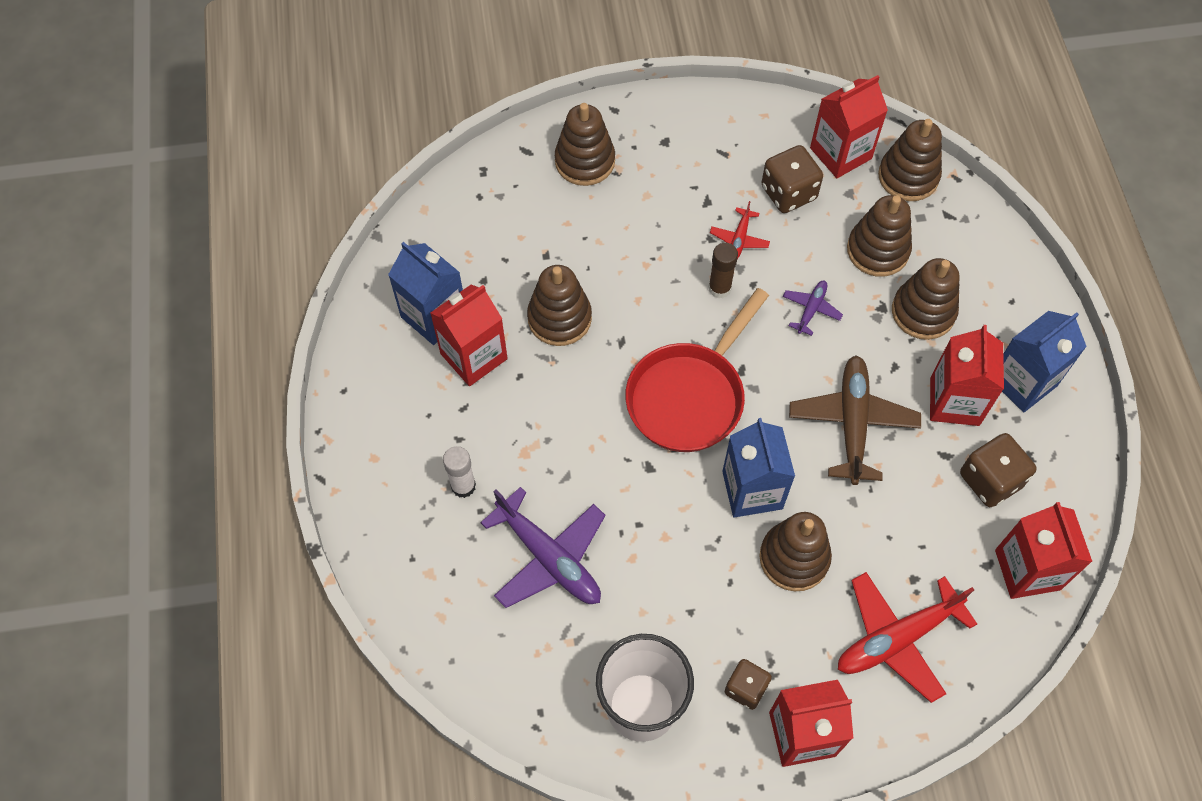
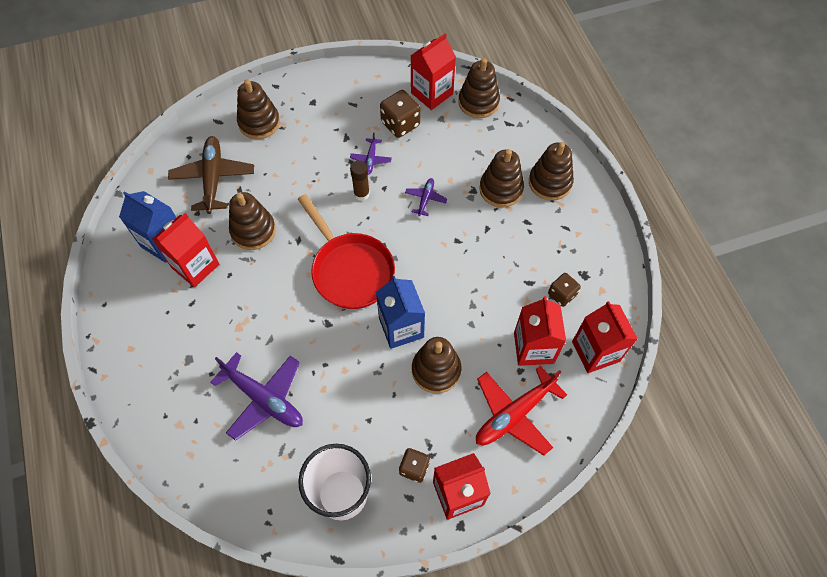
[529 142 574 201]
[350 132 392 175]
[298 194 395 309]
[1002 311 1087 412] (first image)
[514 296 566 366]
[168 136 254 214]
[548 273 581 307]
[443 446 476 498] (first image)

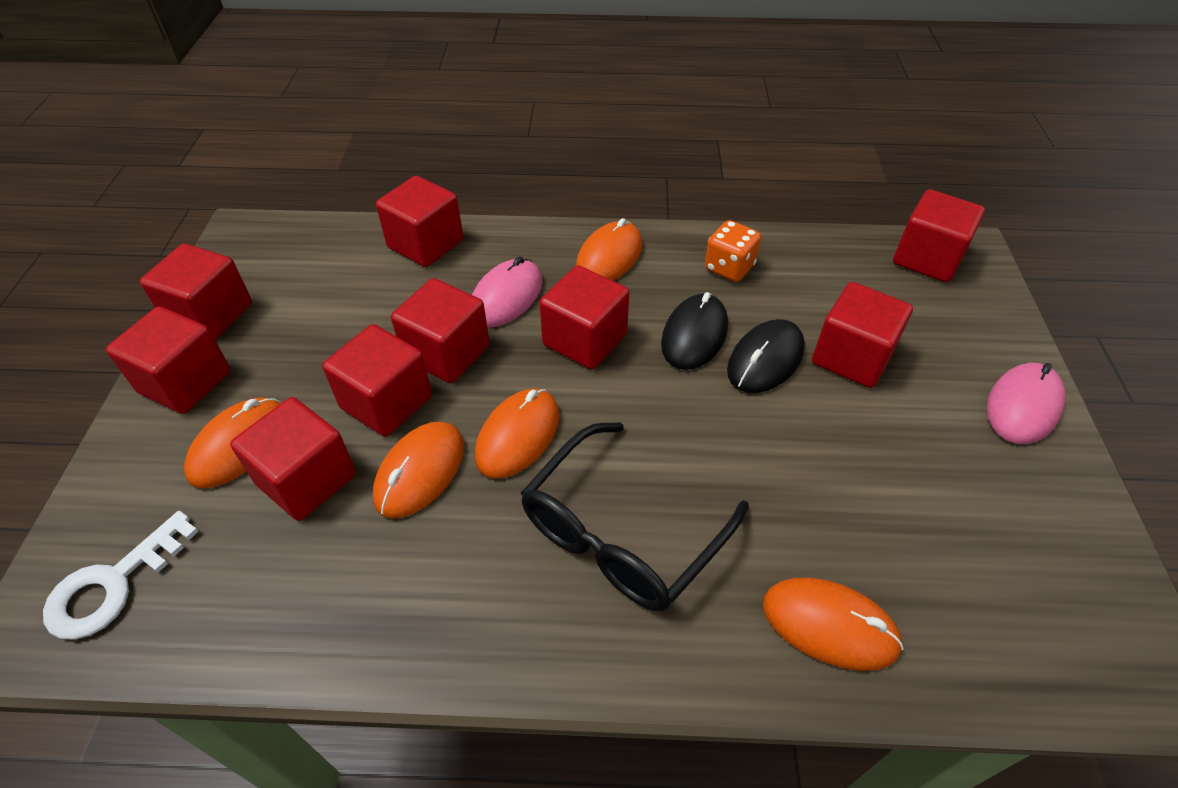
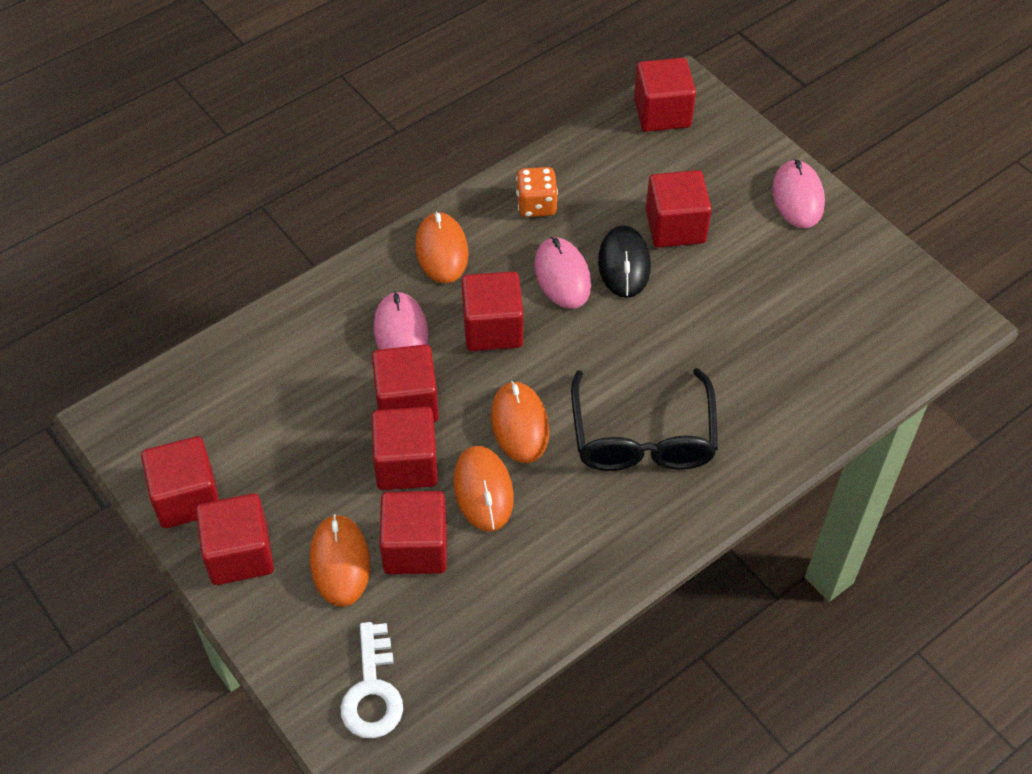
[376 176 463 267] (first image)
[534 237 591 309]
[763 578 904 671] (first image)

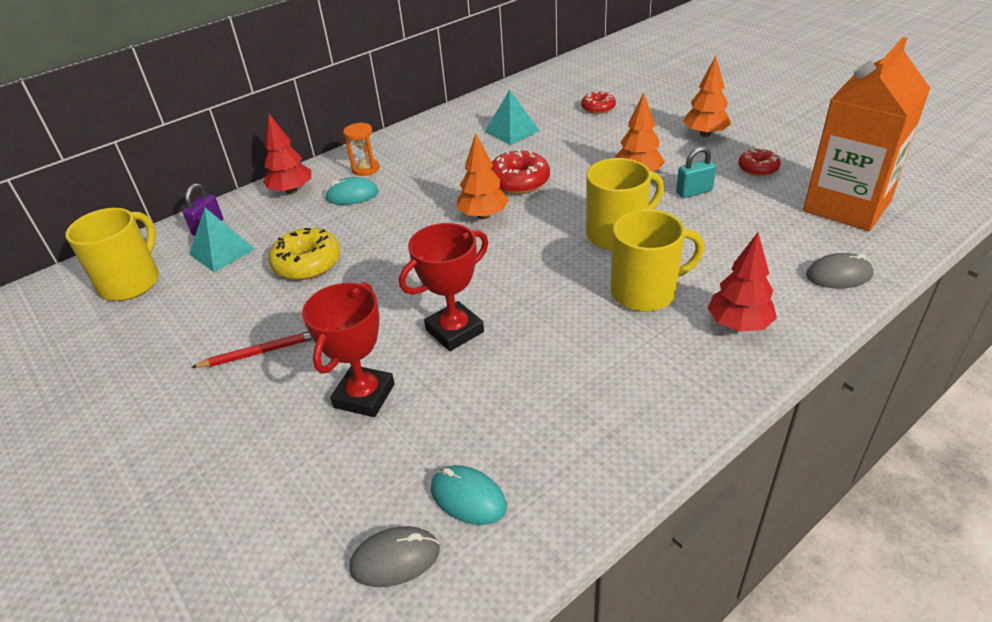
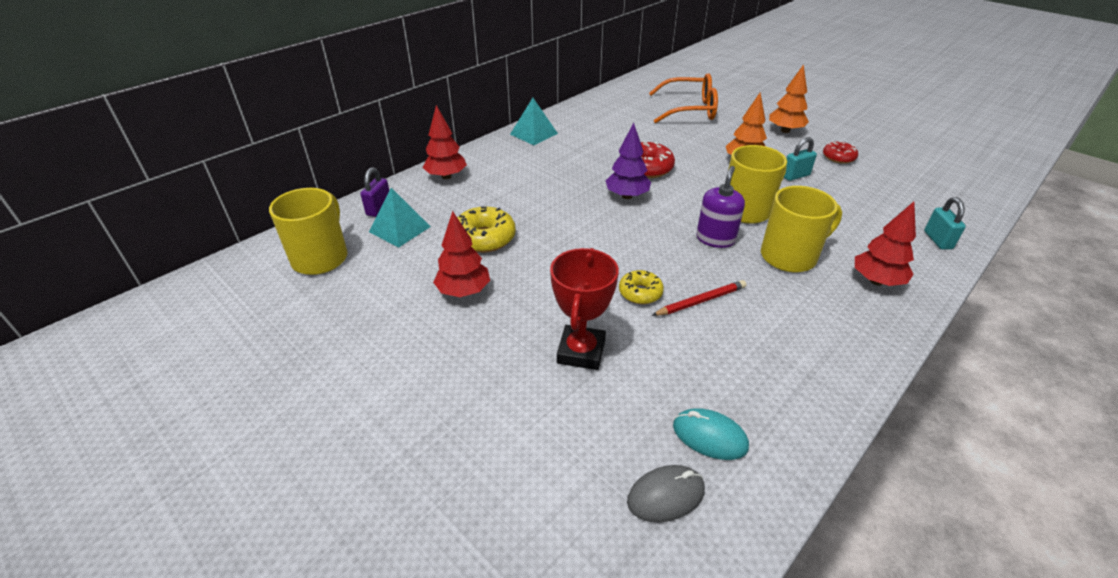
[803 37 930 231] (first image)
[510 98 558 145]
[649 73 718 123]
[343 122 379 176] (first image)
[606 123 651 199]
[325 177 379 205] (first image)
[619 270 664 304]
[924 197 966 250]
[651 280 746 316]
[696 166 745 248]
[433 211 490 297]

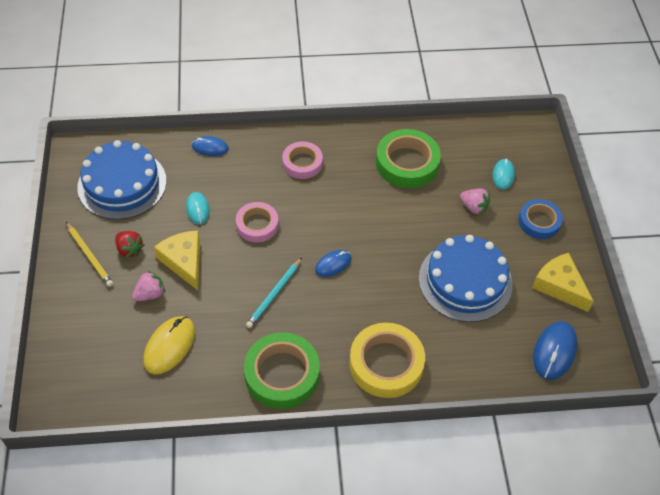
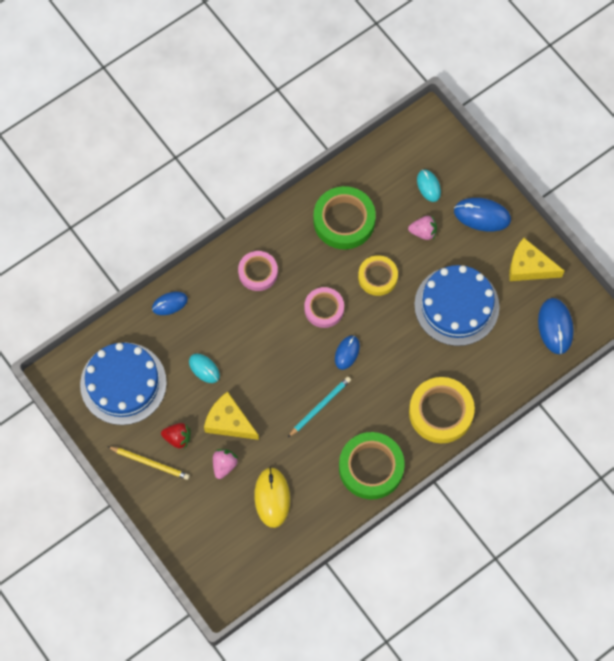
[454 198 511 232]
[304 287 344 328]
[288 377 351 437]
[358 255 398 296]

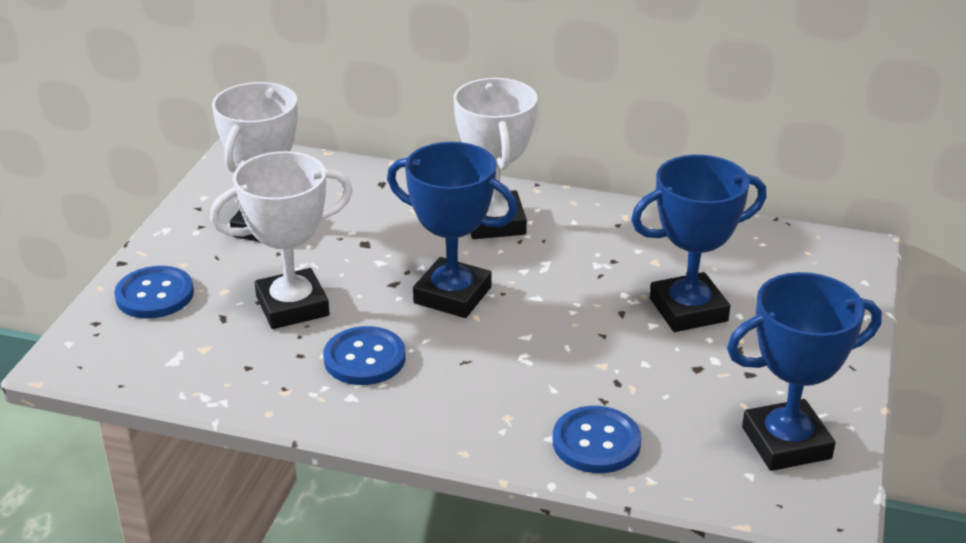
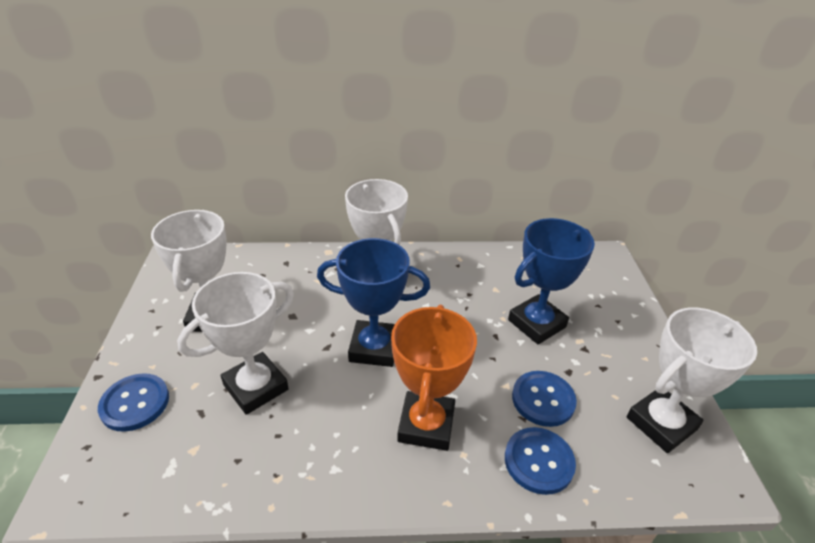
[627 308 757 453]
[512 371 577 427]
[391 305 477 451]

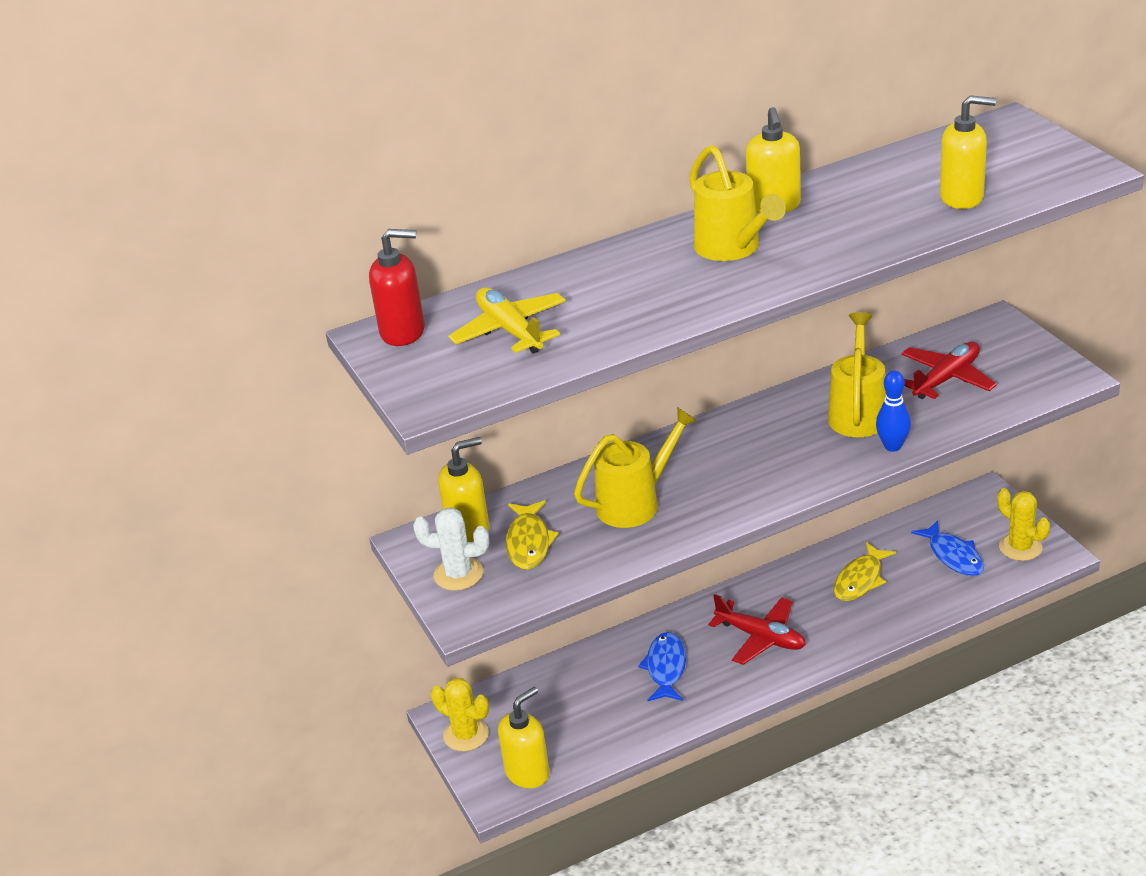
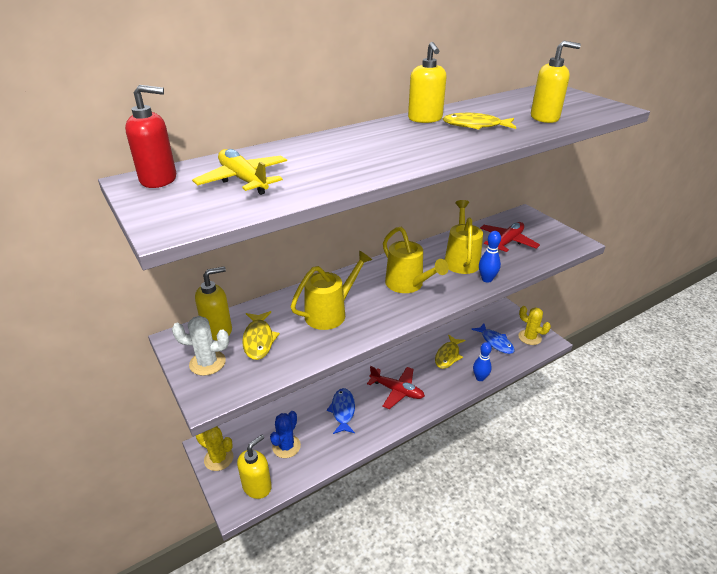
[383 227 449 293]
[442 113 516 130]
[473 342 492 381]
[270 411 301 458]

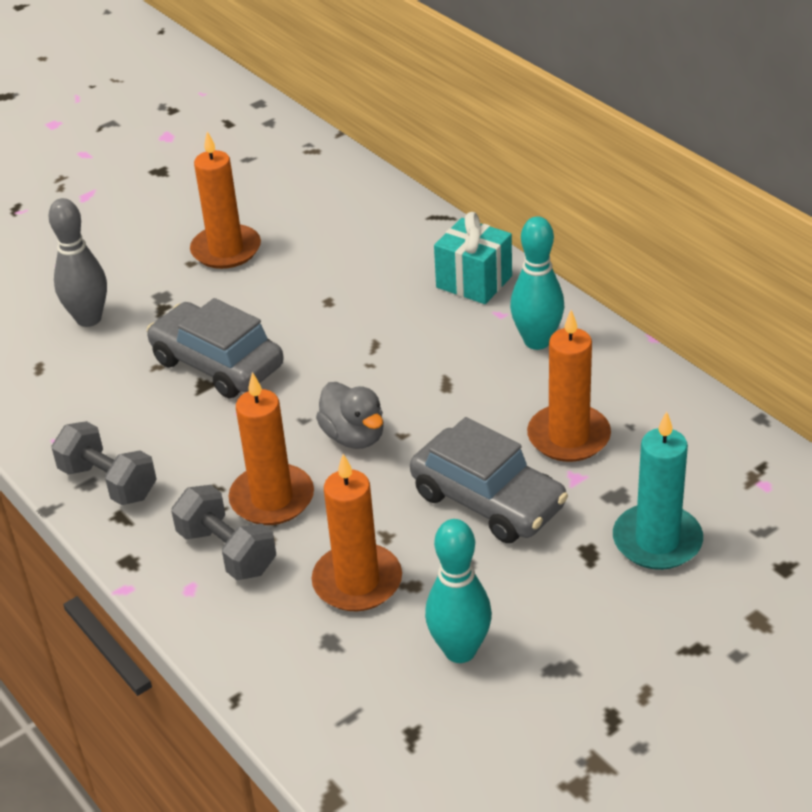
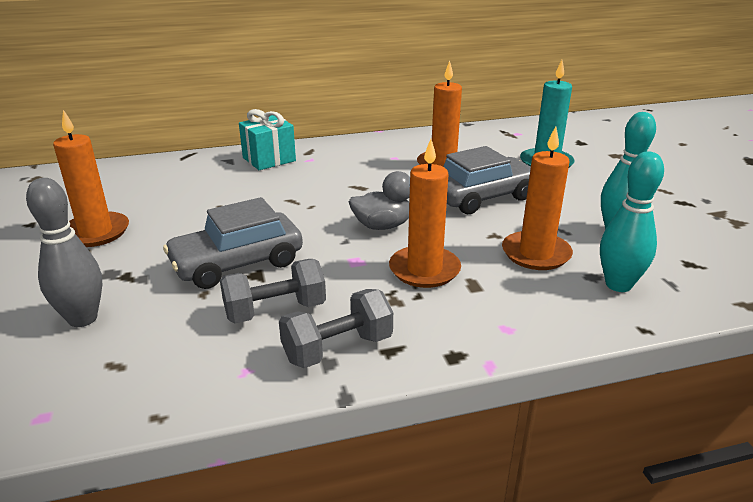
[600 152 664 292]
[220 259 326 324]

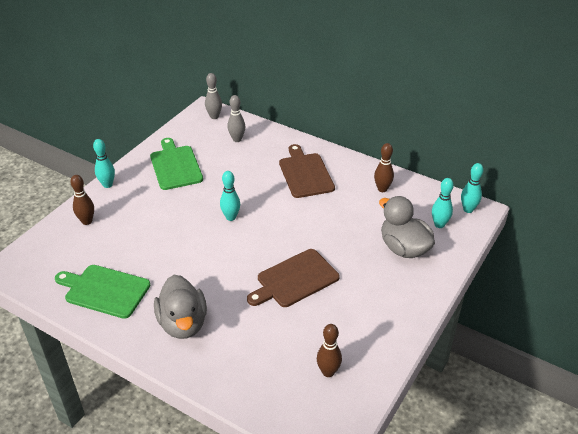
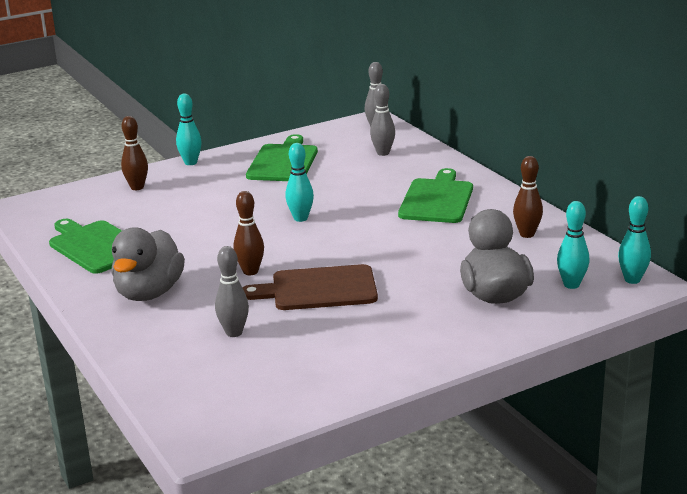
[398 168 473 223]
[233 191 264 275]
[215 246 249 337]

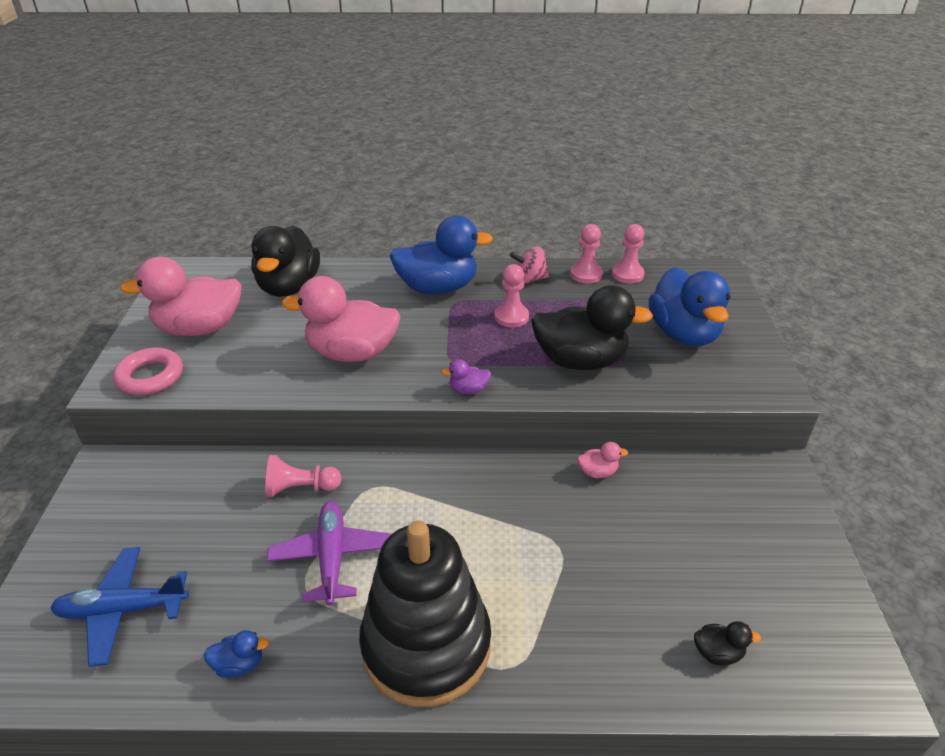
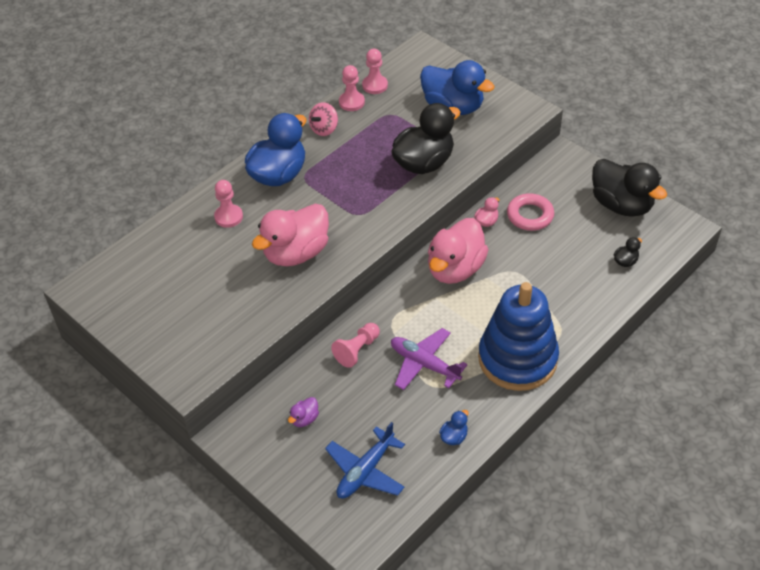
[592 159 667 217]
[428 218 489 284]
[214 180 243 228]
[507 193 554 231]
[288 397 319 427]
[478 282 559 391]

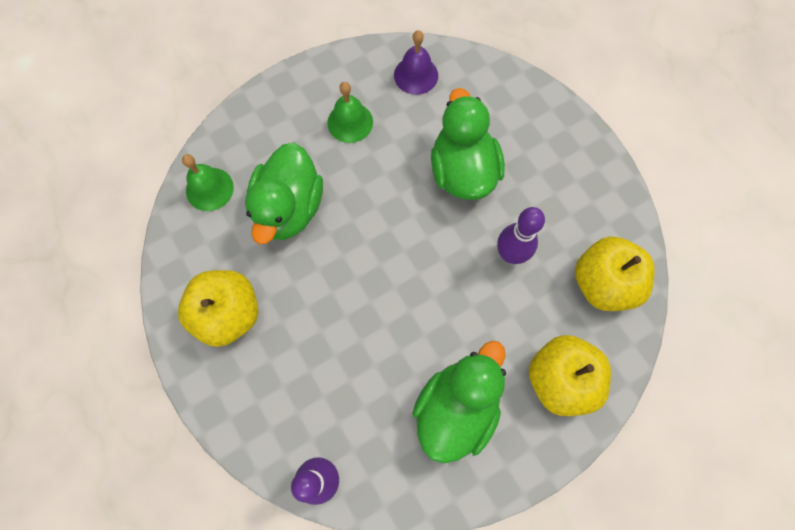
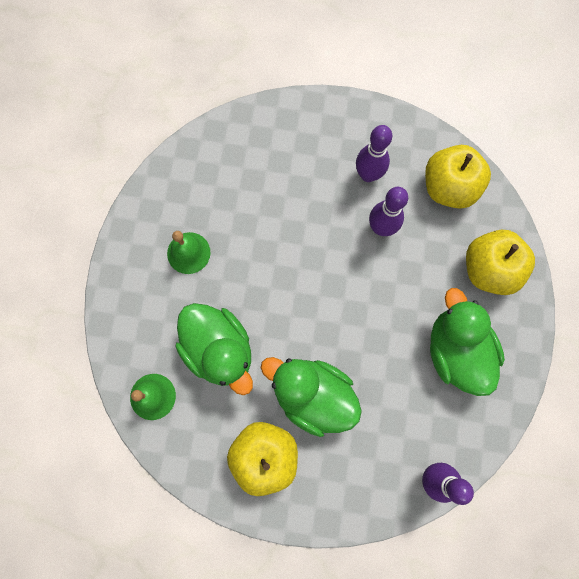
[394 30 438 95] (first image)
[261 357 362 437]
[356 125 392 182]

